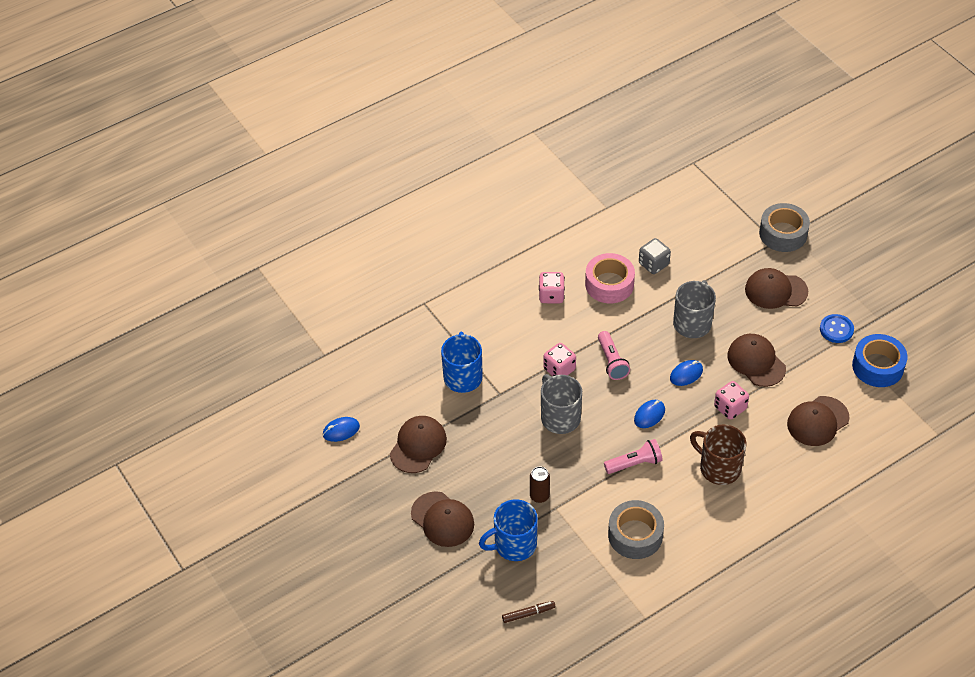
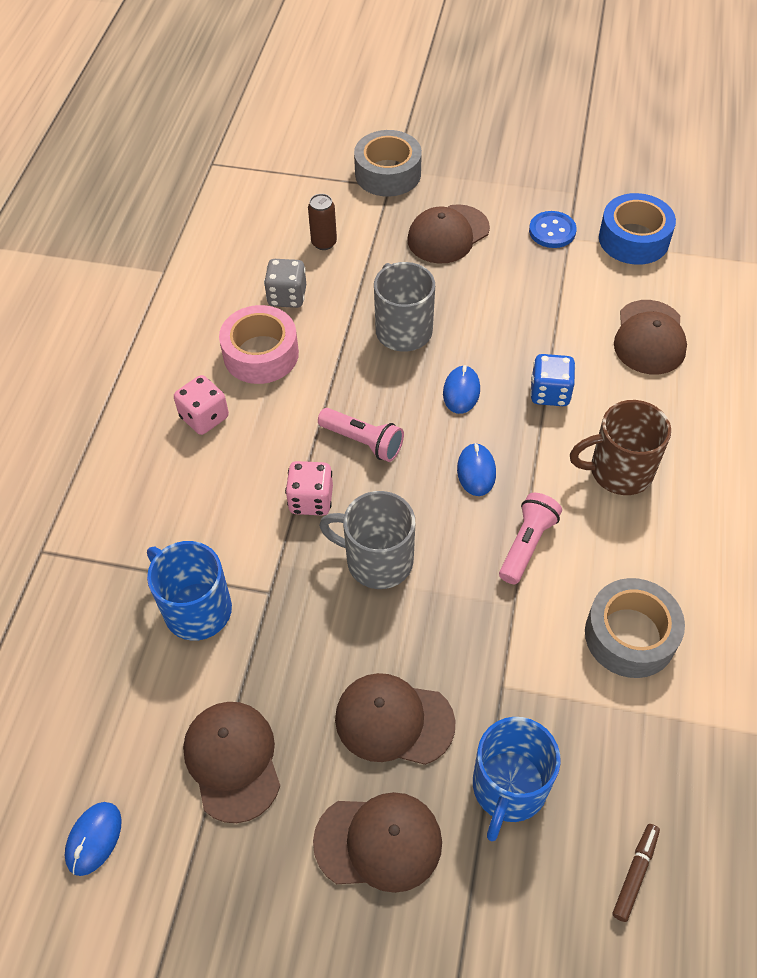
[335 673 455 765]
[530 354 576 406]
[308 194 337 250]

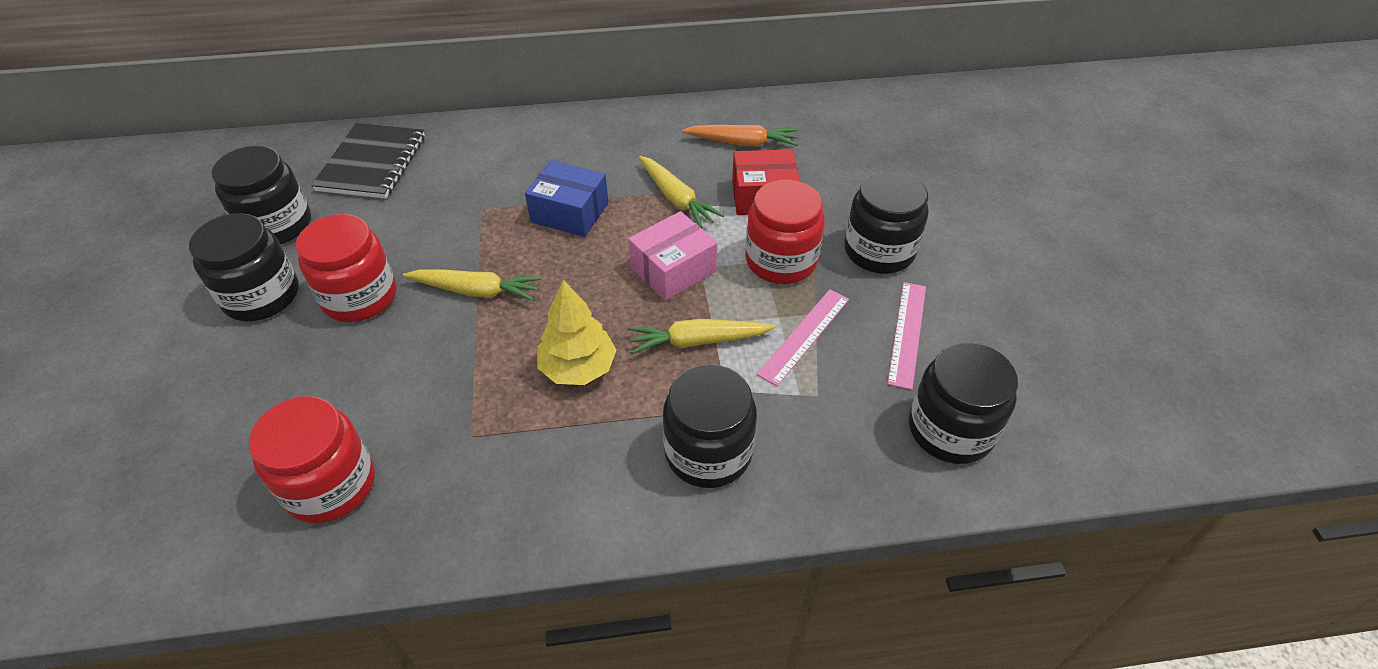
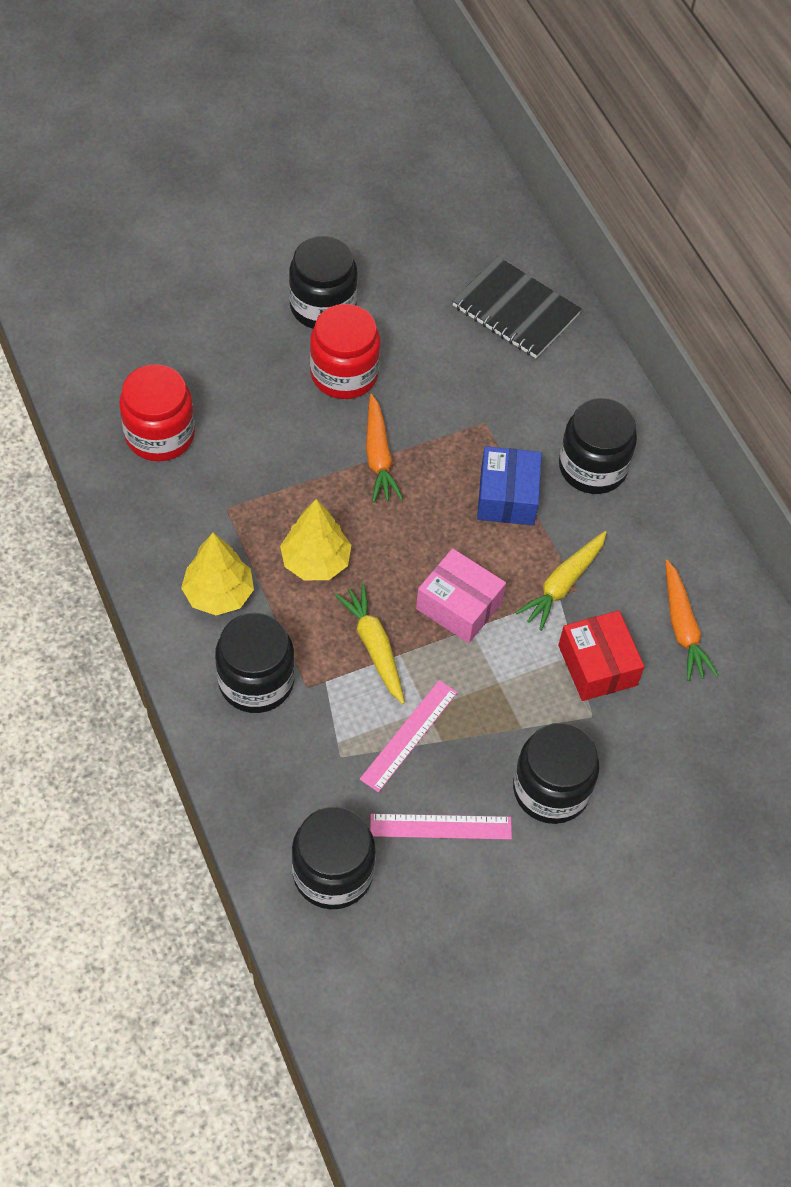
[452 256 582 358]
[559 398 637 494]
[745 180 825 284] (first image)
[366 394 403 503]
[360 680 458 792]
[181 532 254 615]

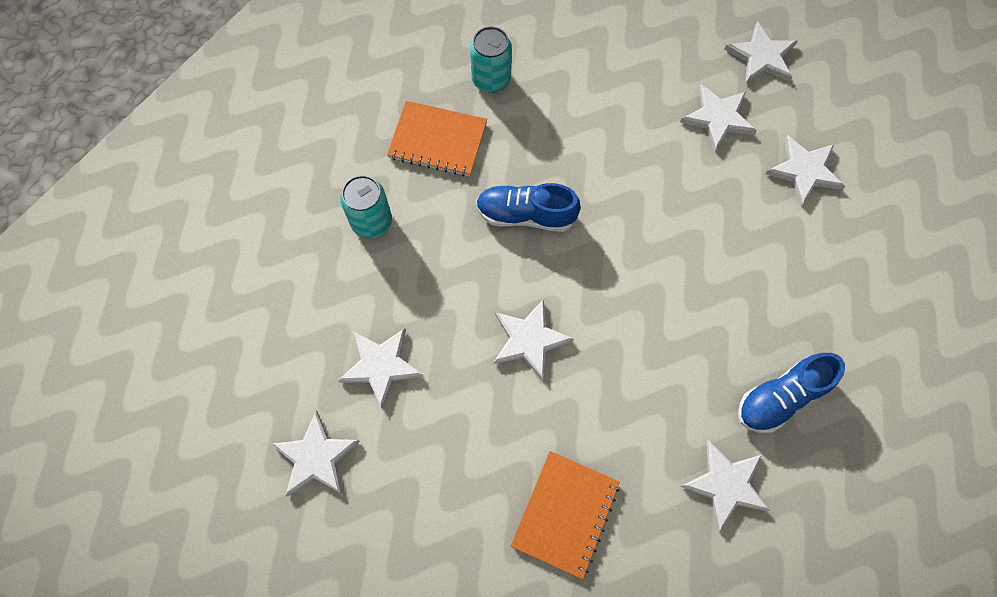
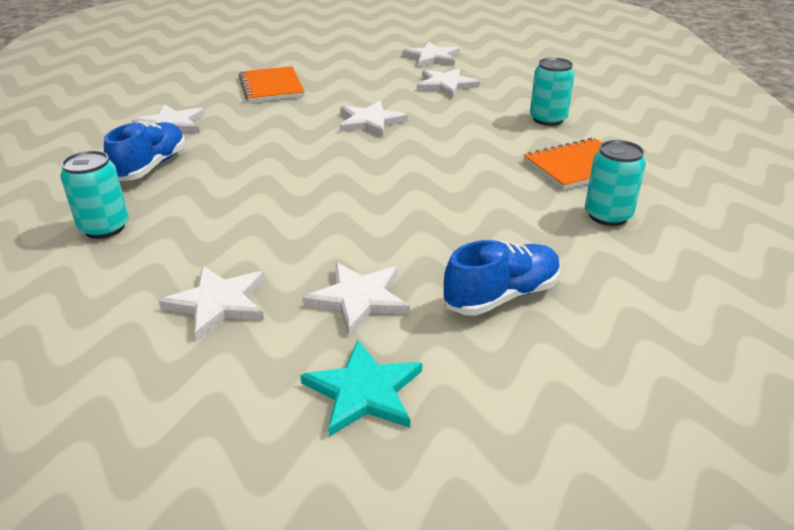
[300 340 422 437]
[443 240 561 316]
[60 150 129 239]

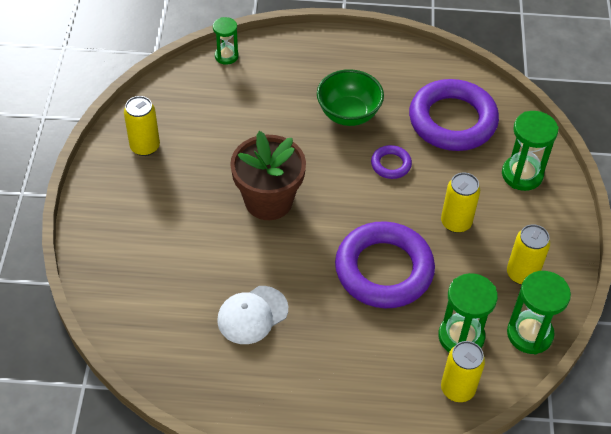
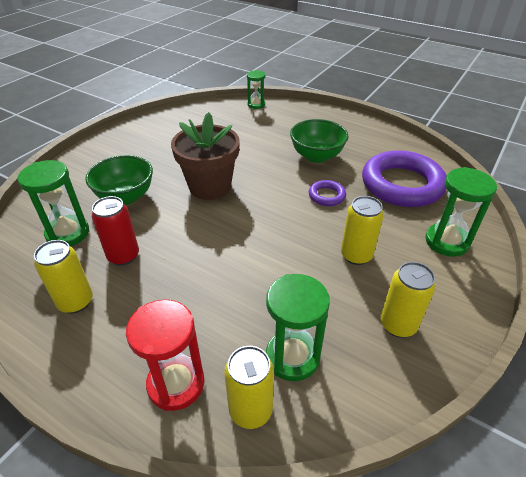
[34 240 93 314]
[335 221 435 308] (first image)
[18 160 89 246]
[92 196 139 266]
[85 155 153 205]
[126 299 205 411]

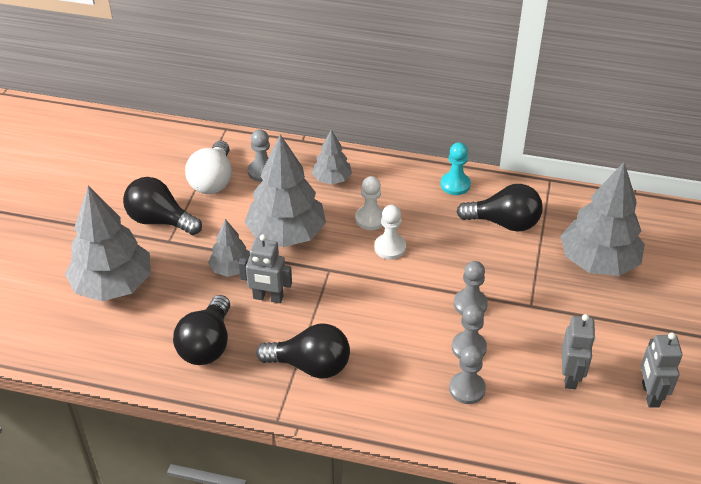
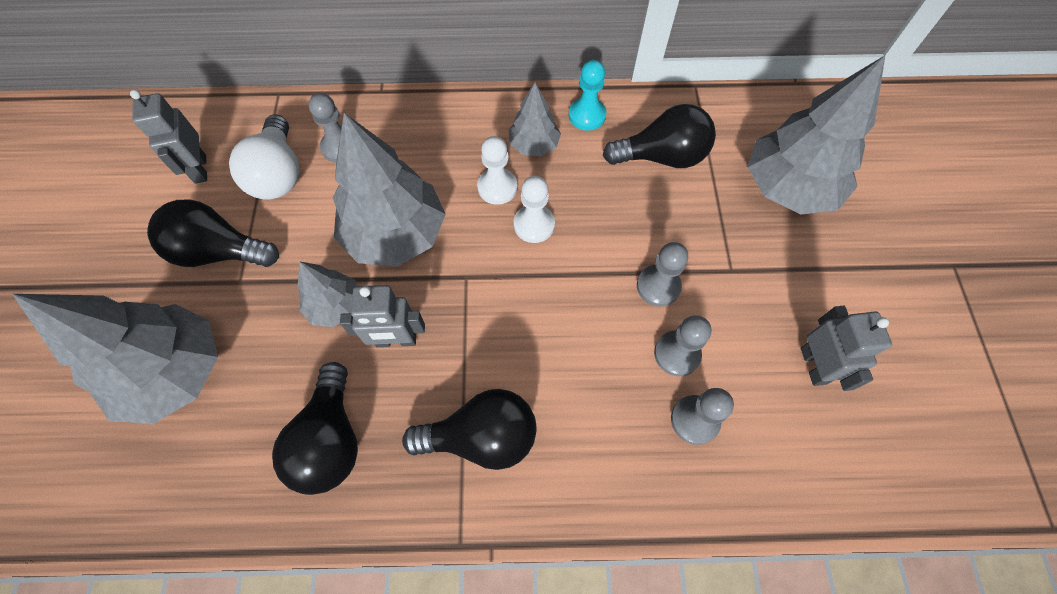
[508 83 561 156]
[130 90 207 184]

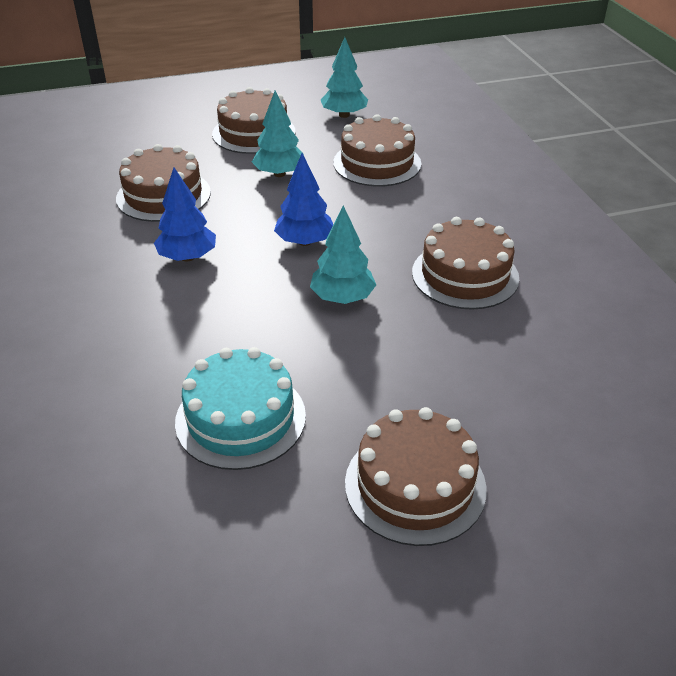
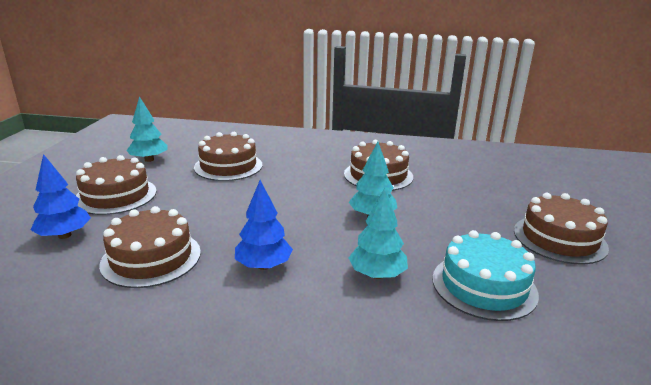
[349 188 408 279]
[31 154 91 239]

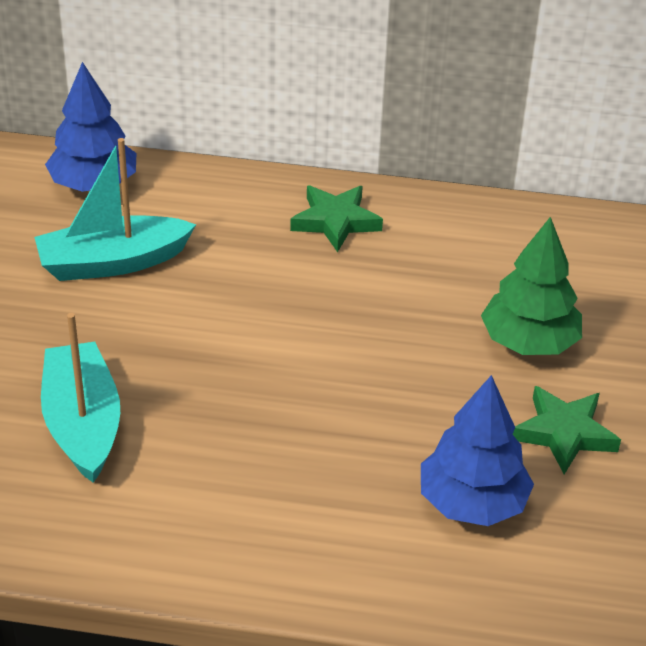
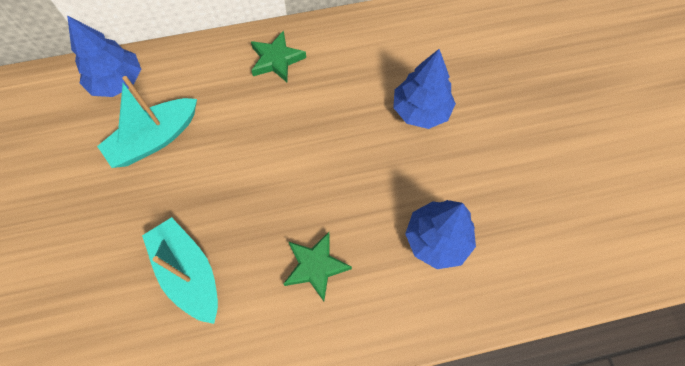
[393 49 456 129]
[284 232 352 301]

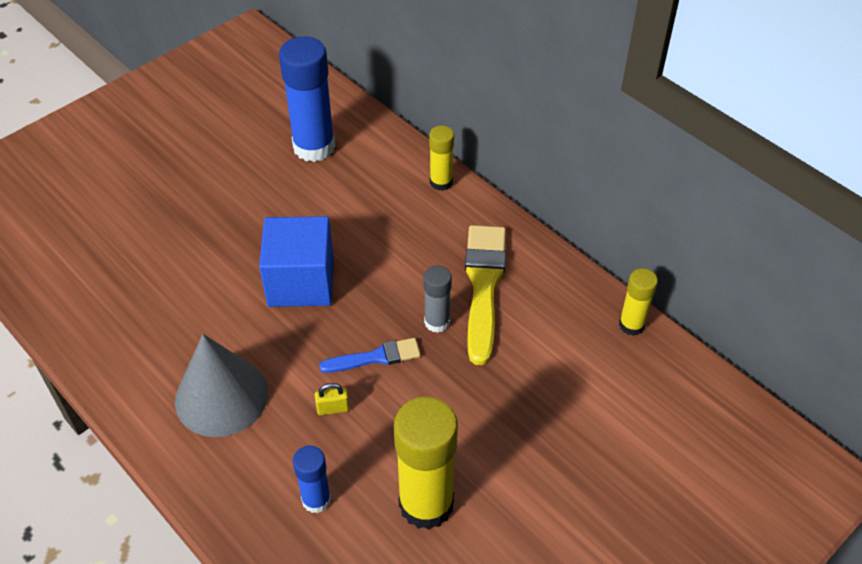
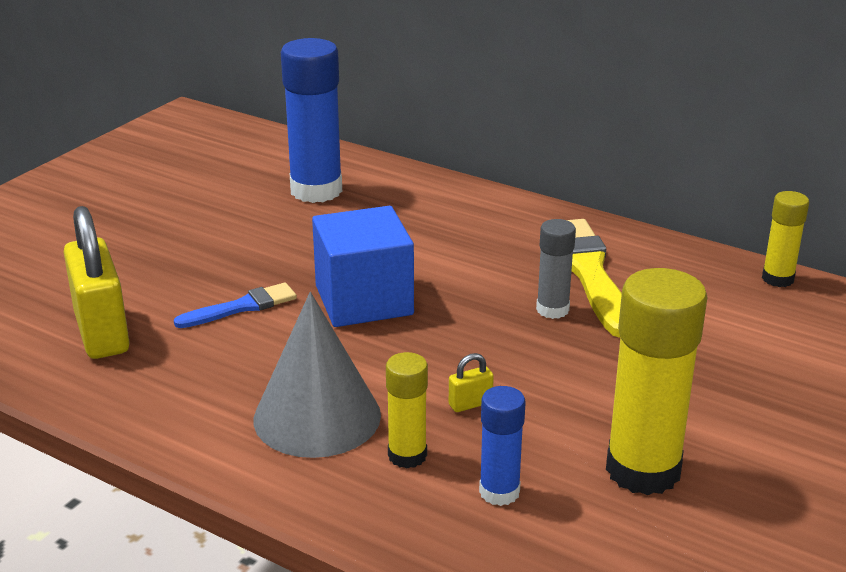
[386 352 428 468]
[174 283 297 328]
[64 206 130 359]

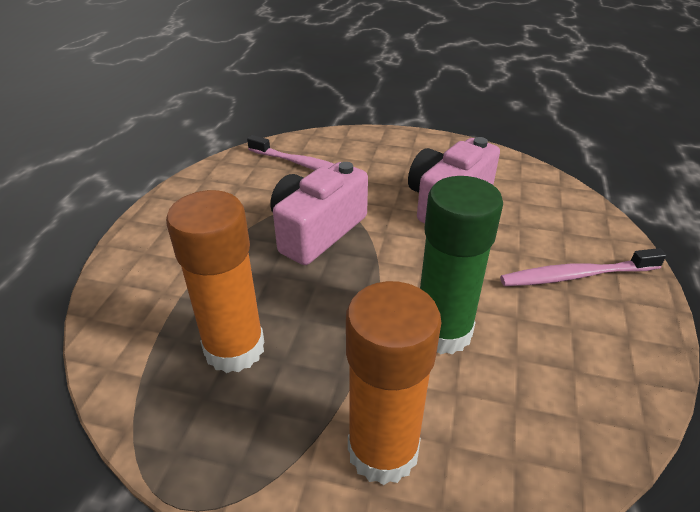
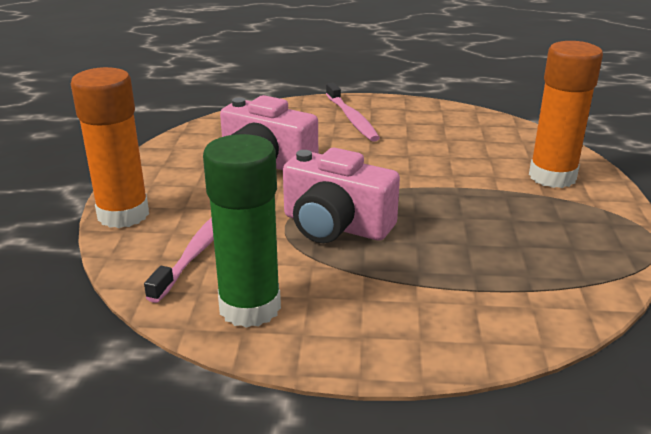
[203 134 281 328]
[71 67 149 228]

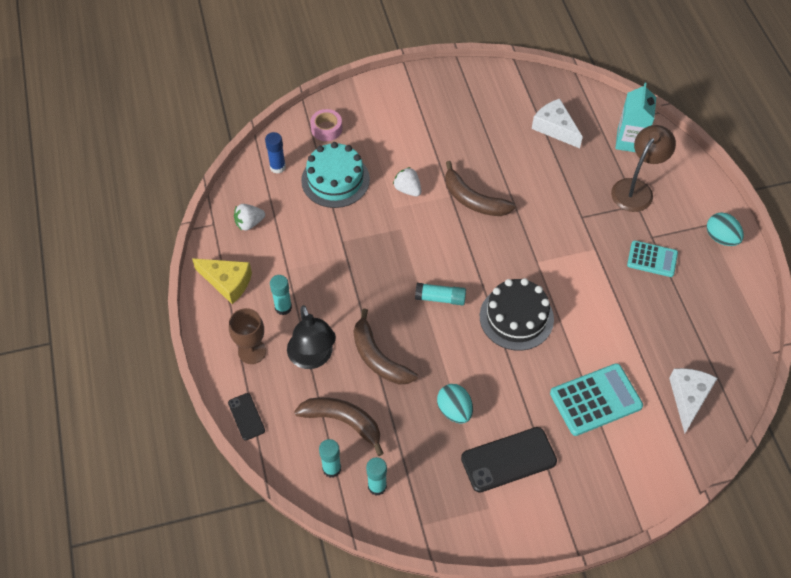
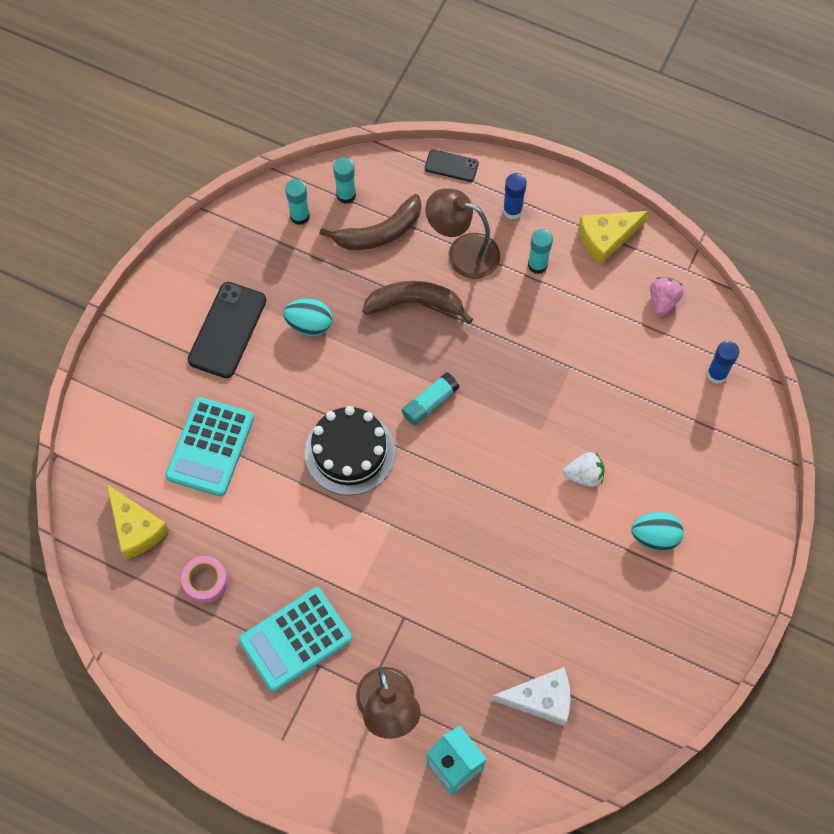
[181 556 228 603]
[301 142 370 208] (first image)
[445 161 516 216] (first image)
[650 277 683 316]
[631 512 684 551]
[239 587 352 692]
[425 188 500 279]
[503 173 527 219]
[107 484 170 559]

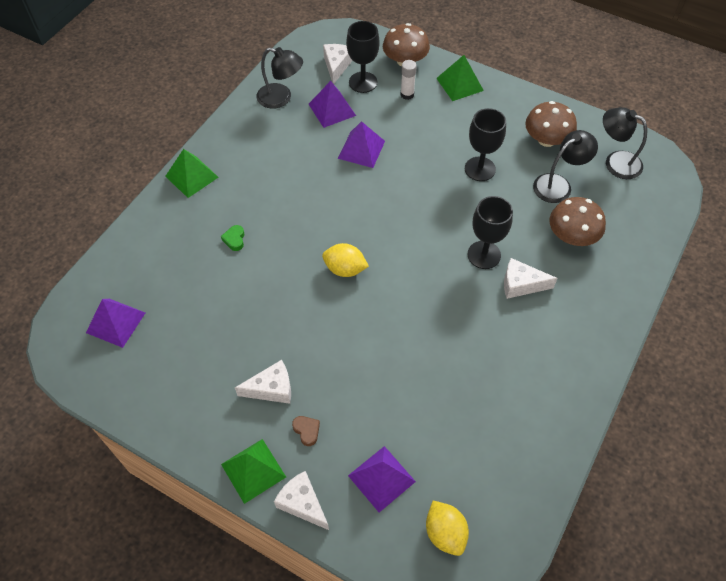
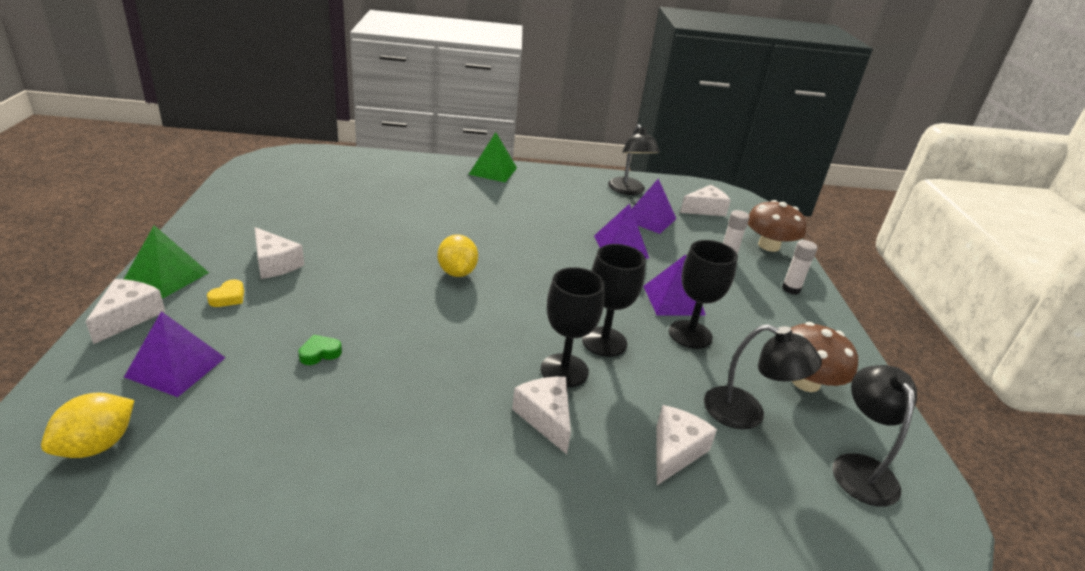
[582 244 646 357]
[782 240 817 295]
[657 405 717 485]
[298 335 342 365]
[643 255 706 316]
[207 279 244 307]

